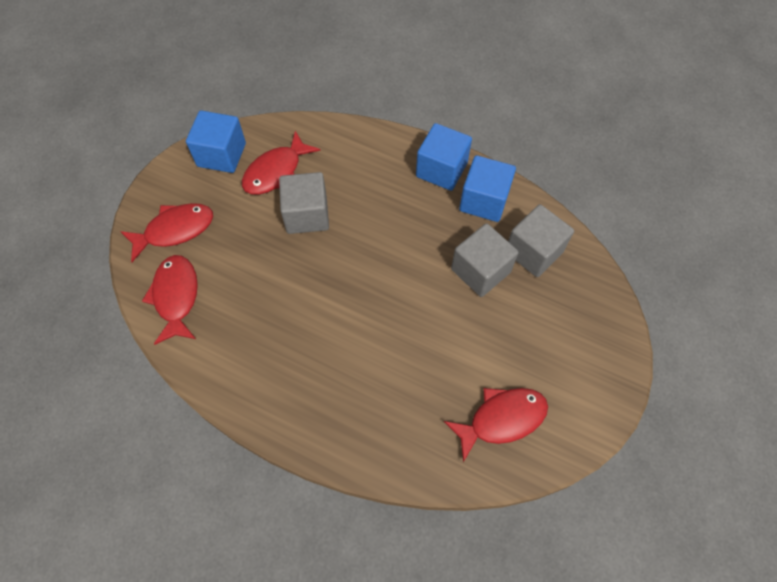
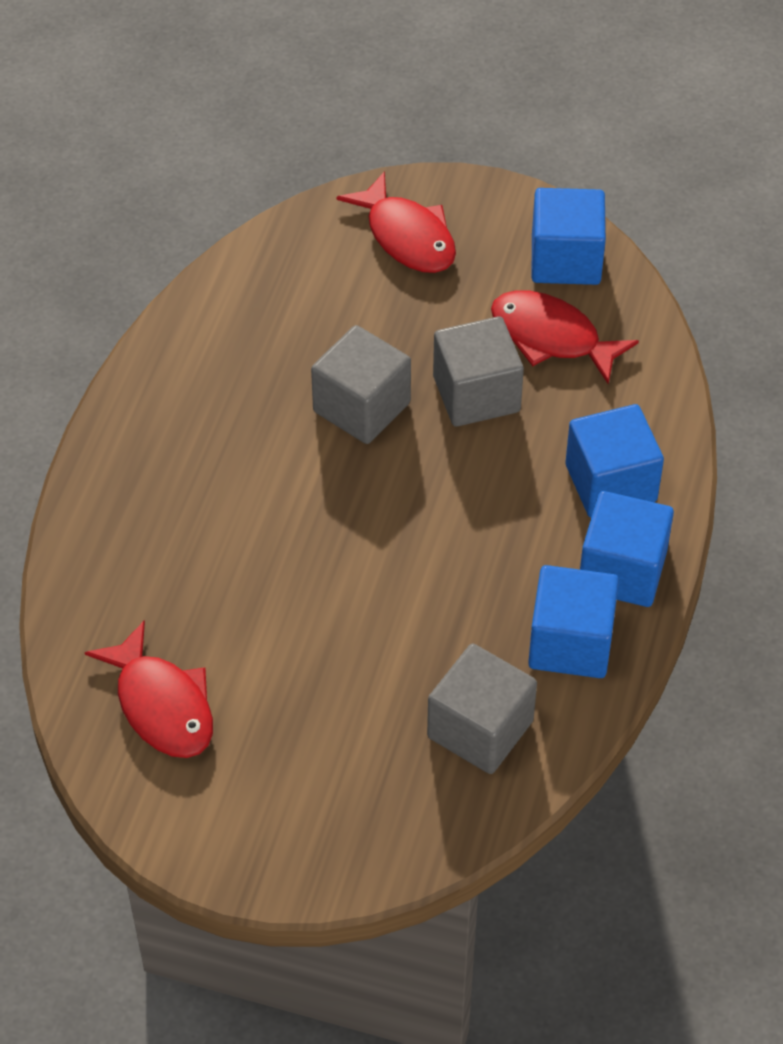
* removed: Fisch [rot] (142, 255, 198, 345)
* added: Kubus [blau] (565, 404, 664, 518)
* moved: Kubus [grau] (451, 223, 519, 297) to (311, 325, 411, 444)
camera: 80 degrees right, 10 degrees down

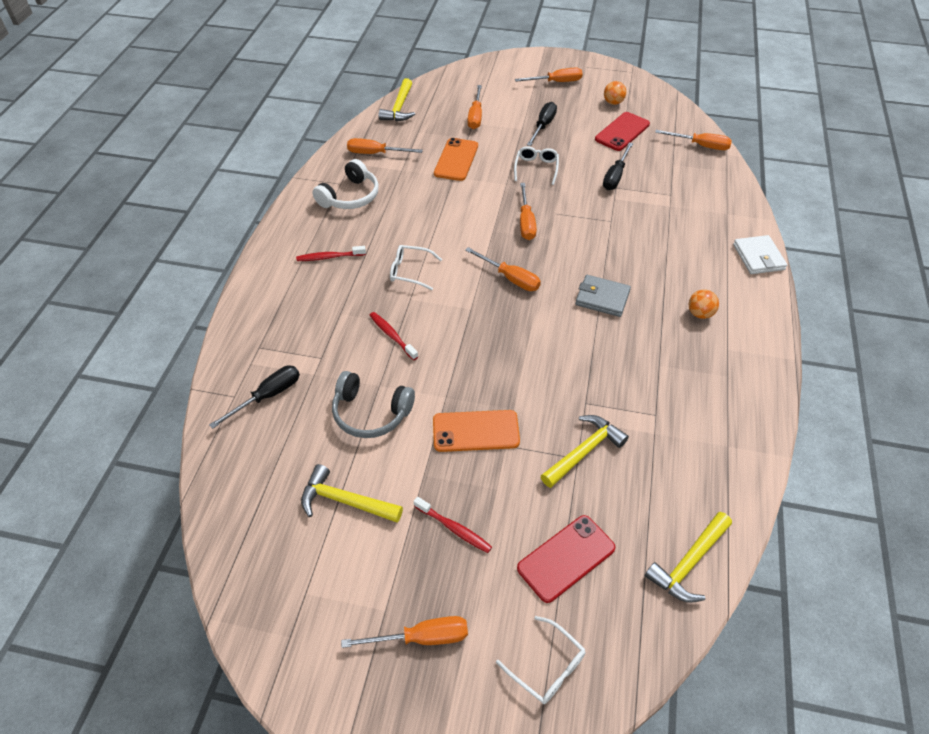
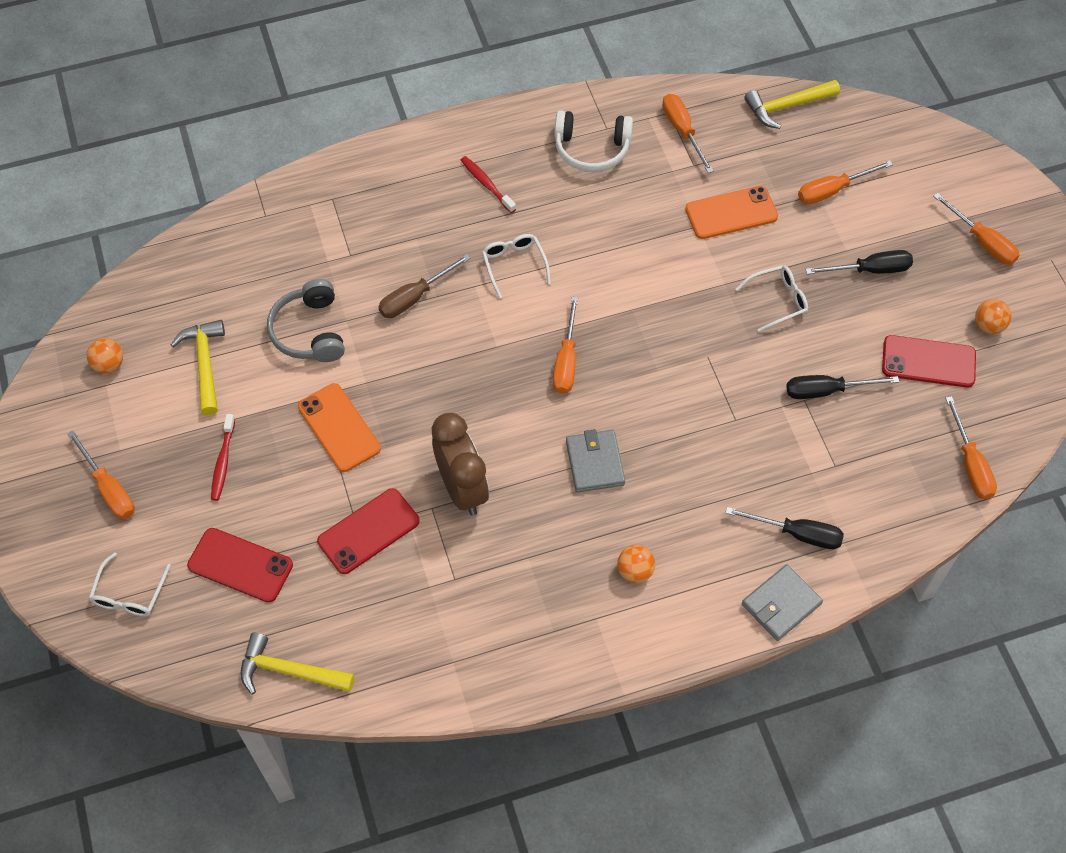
* removed: Schraubenzieher [orange] (520, 183, 537, 240)
* added: Ball [orange] (87, 338, 123, 374)
* added: Wecker [braun] (432, 413, 489, 516)
* moved: Schraubenzieher [schwarz] (209, 365, 300, 429) to (725, 507, 844, 549)
* replaced: Zahnbürste [rot] (370, 312, 418, 360) to Schraubenzieher [braun] (378, 254, 471, 318)
* replaced: Hammer [gelb] (541, 415, 629, 488) to Handy [rot] (317, 488, 420, 574)
* recoloured: Geldbörse [weiß] (733, 235, 787, 274) to Geldbörse [grau] (742, 564, 823, 641)
camera: 60 degrees right, 10 degrees up

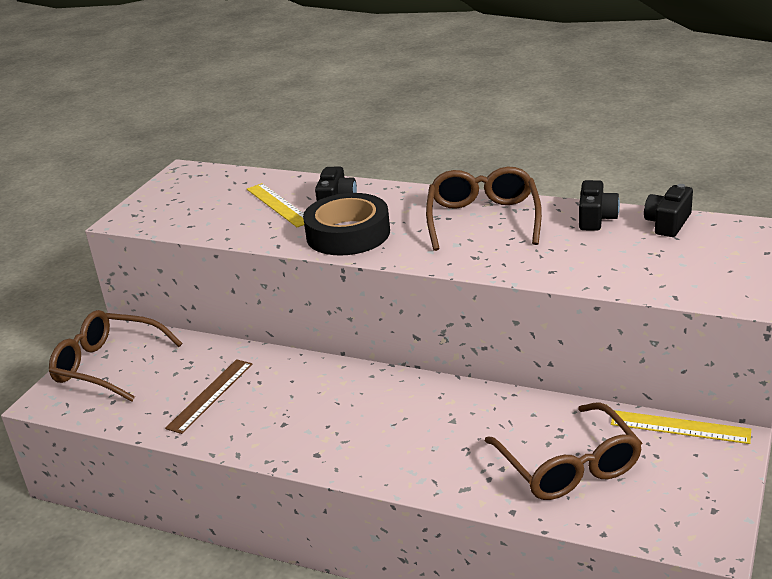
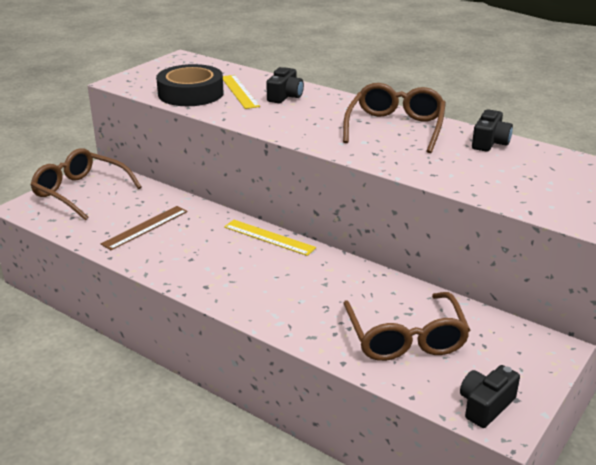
* moved: Klebeband [schwarz] (303, 193, 390, 255) to (156, 64, 224, 106)
* moved: Lineal [gelb] (611, 410, 751, 444) to (224, 220, 316, 256)
* moved: Kamera [schwarz] (644, 184, 693, 237) to (460, 365, 520, 428)
camera: 10 degrees right, 0 degrees up

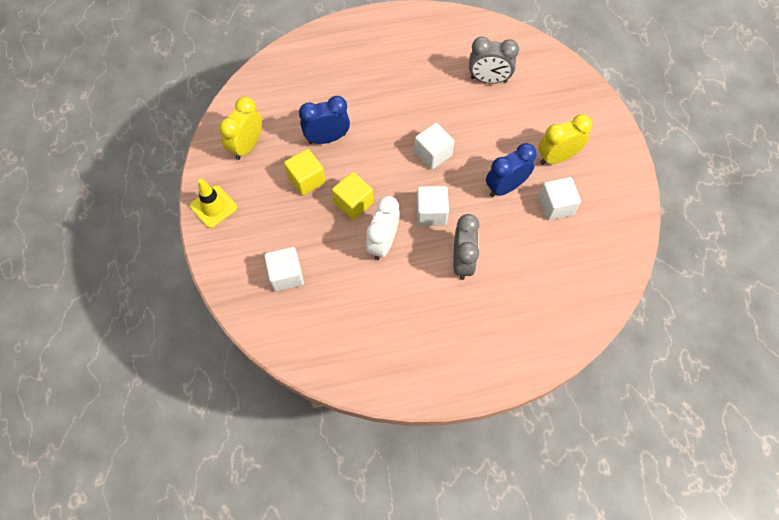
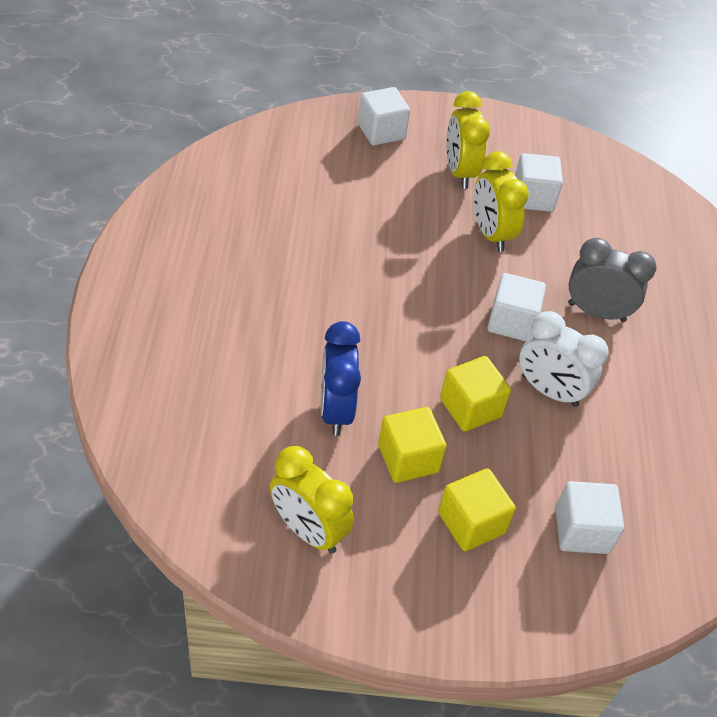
* removed: Leitkegel [gelb] (190, 179, 237, 228)
* removed: Wecker [grau] (469, 36, 519, 84)
* added: Kubus [gelb] (438, 468, 516, 551)
* moved: Kubus [weiß] (414, 123, 454, 170) to (358, 87, 410, 146)
* recoloured: Wecker [blau] (486, 143, 537, 197) to Wecker [gelb] (474, 152, 529, 252)
camera: 80 degrees left, 15 degrees down

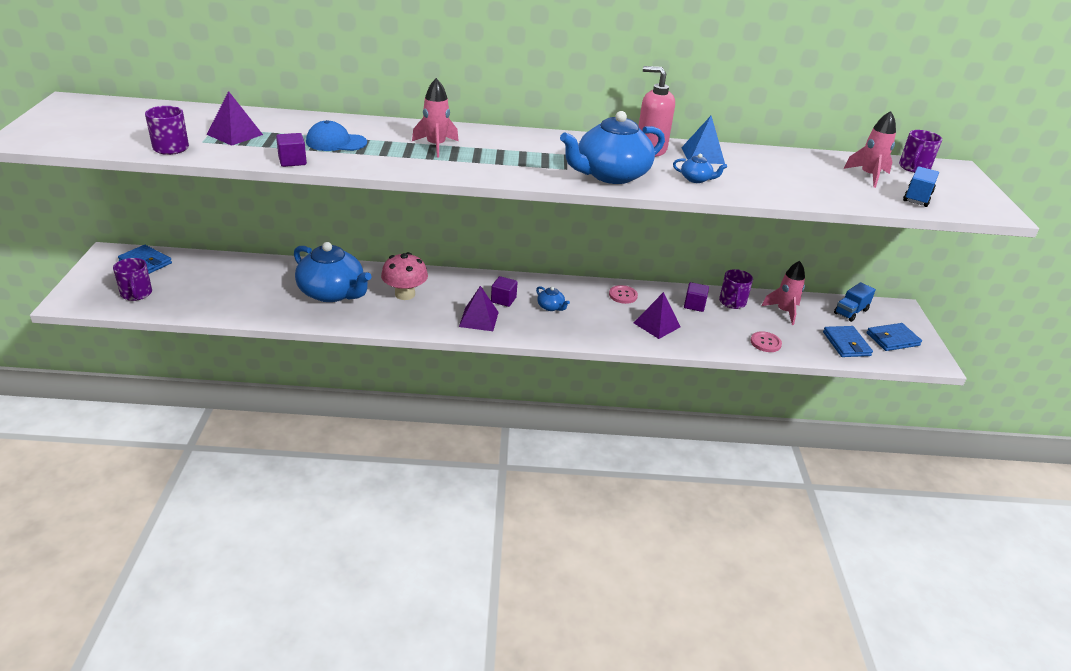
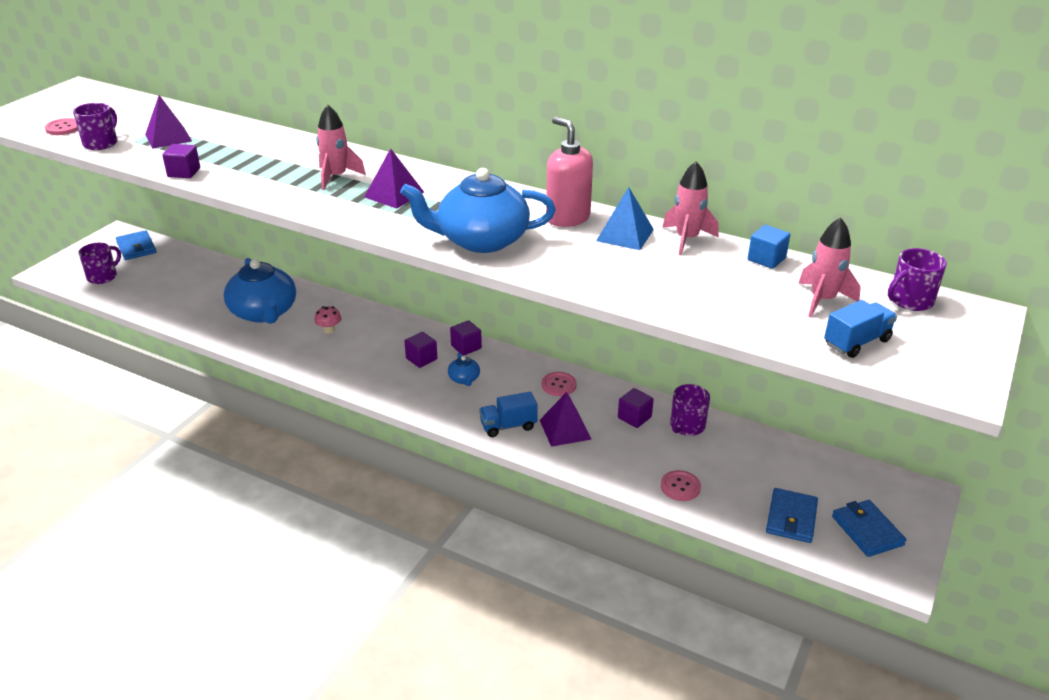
* removed: Kappe [blau] (306, 120, 367, 151)
* removed: Teekanne [blau] (673, 153, 727, 183)
* added: Knopf [rosa] (45, 118, 78, 135)
* added: Kubus [lila] (450, 320, 482, 356)
* added: Kubus [blau] (748, 225, 790, 269)
* moved: Pyramide [lila] (459, 286, 499, 331) to (364, 148, 424, 209)
* moved: Rakete [rosa] (762, 261, 805, 325) to (662, 161, 719, 255)
* moved: Lastwagen [blau] (834, 282, 876, 322) to (479, 392, 538, 437)
* turned: Tasse [lila] (113, 258, 152, 301) = (79, 243, 121, 284) 150 degrees counterclockwise
* turned: Geldbörse [blau] (866, 323, 922, 351) = (832, 500, 906, 557) 60 degrees clockwise
* resized: Pilz [rosa] (381, 252, 428, 300) = (314, 306, 341, 333) x0.53
camera: 30 degrees right, 0 degrees up

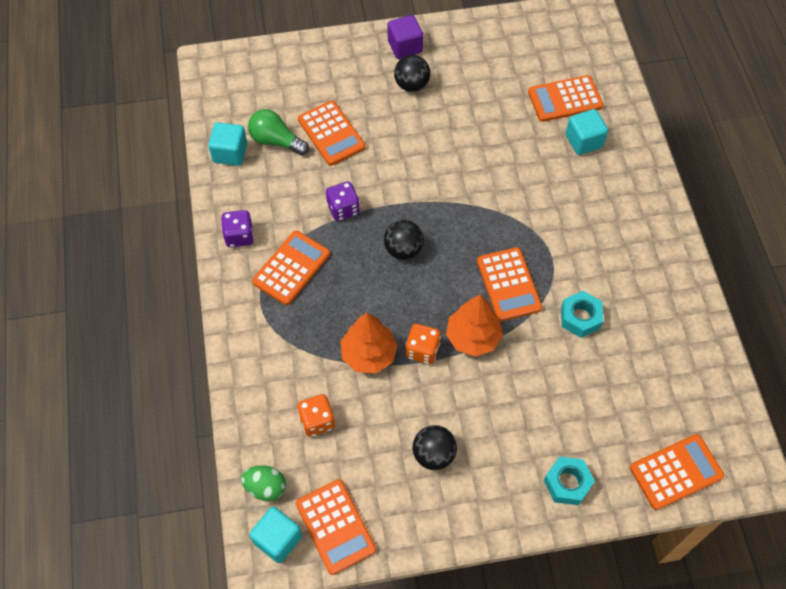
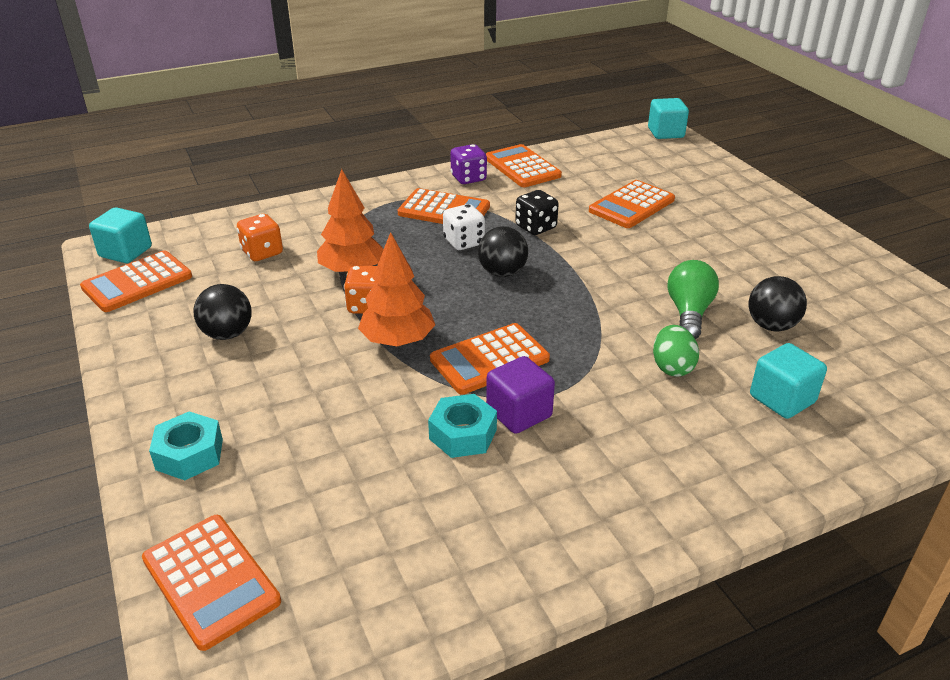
* added: Spielwürfel [weiß] (443, 204, 485, 250)
* moved: Kubus [türkis] (208, 122, 247, 166) to (648, 98, 689, 139)
* moved: Ei [grün] (241, 465, 286, 501) to (653, 325, 699, 377)
* moved: Glühbirne [grün] (248, 109, 309, 155) to (667, 260, 719, 339)
* moved: Kubus [lila] (388, 15, 423, 59) to (486, 356, 555, 434)
* moved: Ball [schwarz] (394, 55, 430, 92) to (749, 276, 807, 331)
* moved: Taschenrechner [orange] (528, 75, 603, 122) to (486, 144, 562, 187)
* recoloured: Spielwürfel [lila] (326, 182, 360, 221) to Spielwürfel [schwarz] (515, 190, 559, 235)
camera: 75 degrees right, 25 degrees down

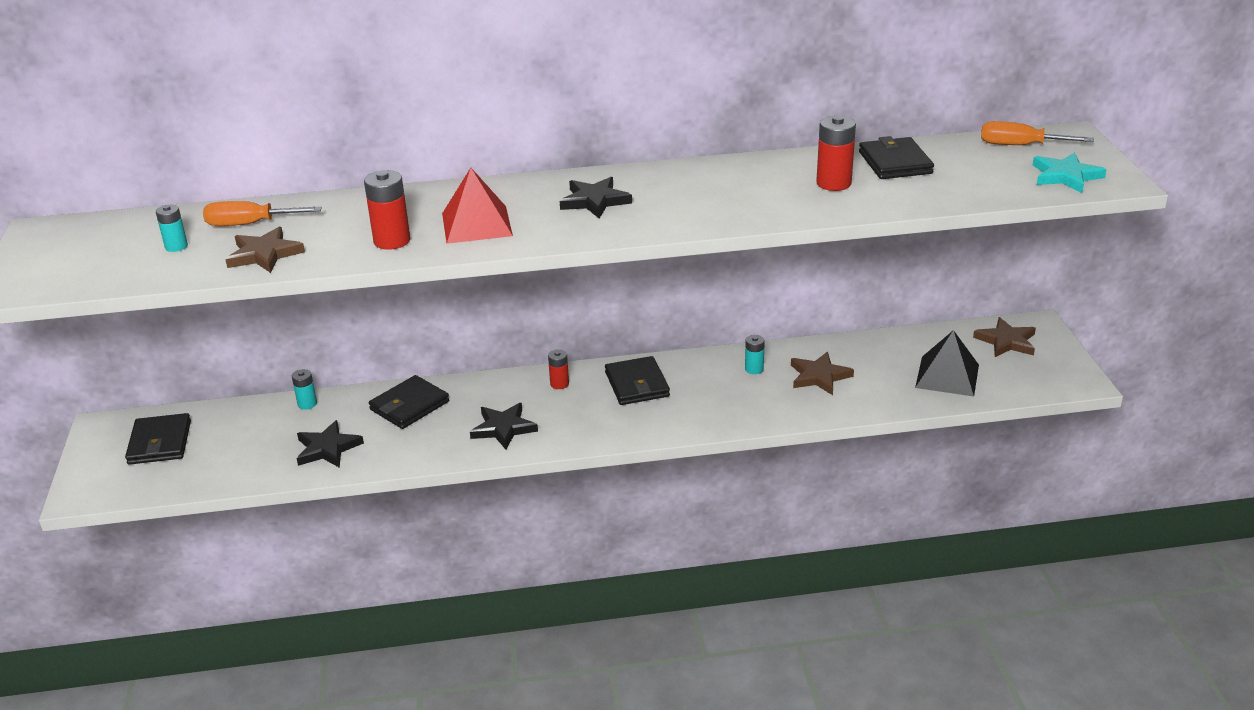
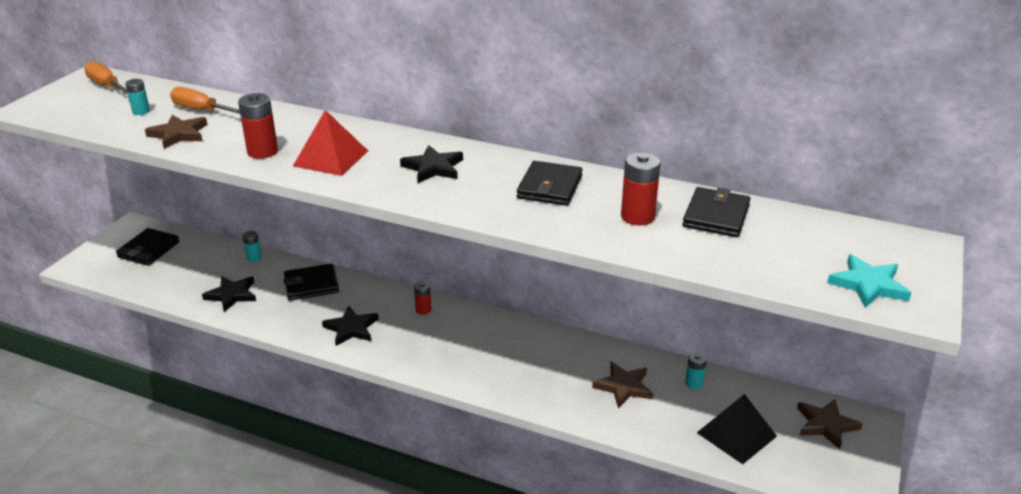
* moved: Geldbörse [schwarz] (605, 356, 670, 405) to (517, 161, 583, 206)
* moved: Batterie [türkis] (745, 335, 765, 374) to (685, 352, 707, 389)
* moved: Schraubenzieher [orange] (981, 121, 1094, 145) to (84, 61, 128, 94)
camera: 30 degrees right, 0 degrees up

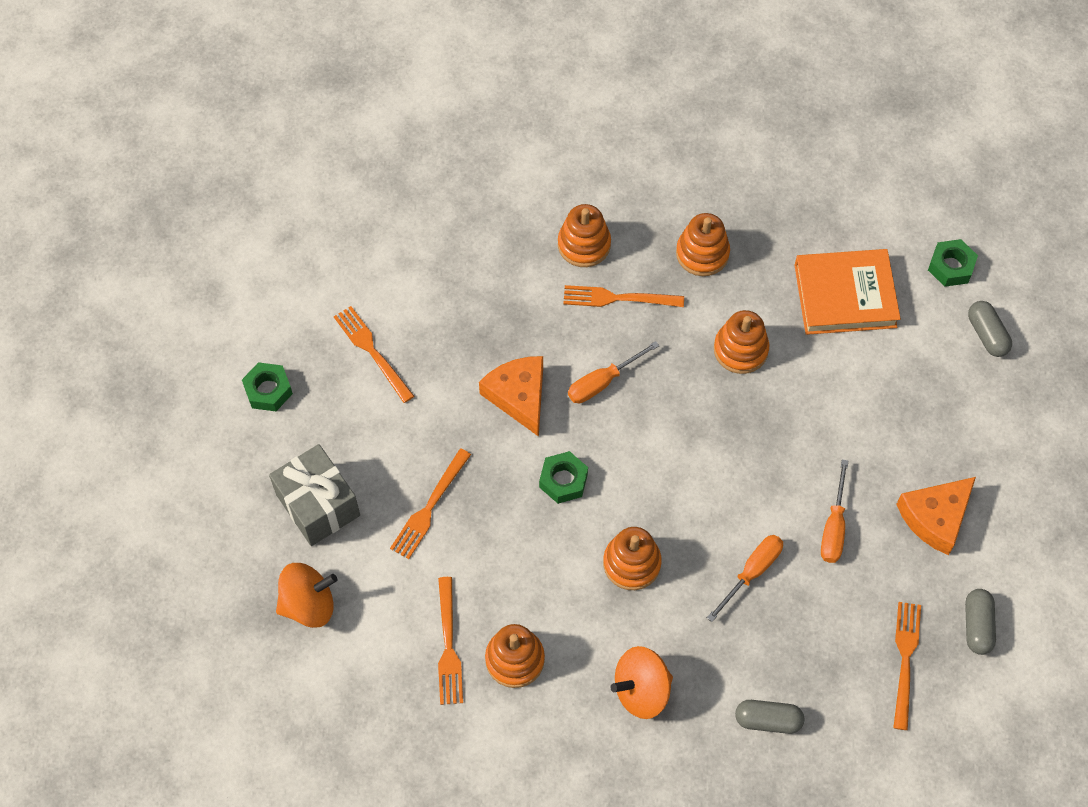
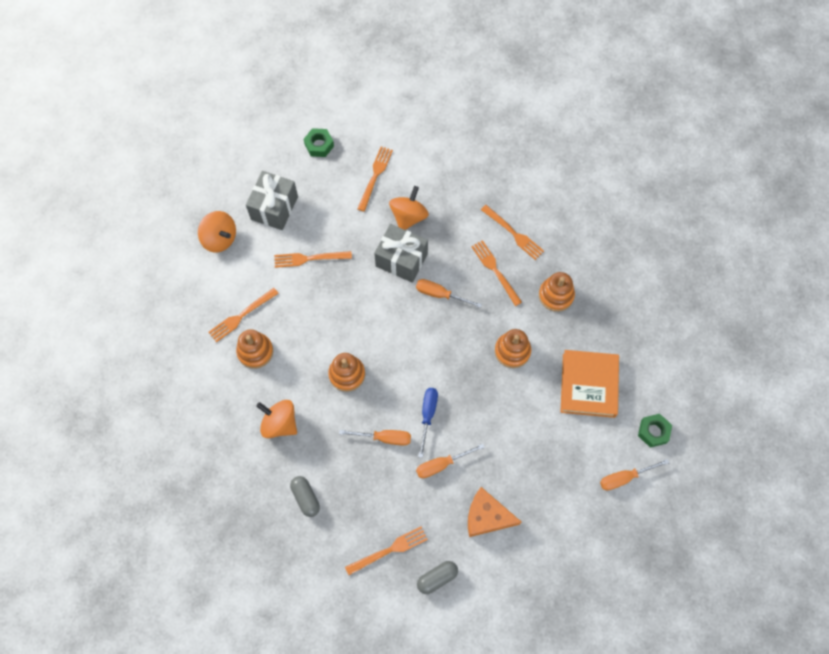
* removed: Sechskantmutter [grün] (539, 451, 588, 504)
* added: Kreisel [orange] (389, 186, 429, 230)
* added: Schraubenzieher [blau] (418, 388, 438, 458)
* replaced: Käse [orange] (479, 356, 543, 437) to Geschenk [grau] (374, 224, 428, 283)
* replaced: Stapelspielzeug [orange] (558, 204, 611, 267) to Gabel [orange] (481, 205, 544, 260)
* replaced: Kapsel [grau] (968, 301, 1012, 357) to Schraubenzieher [orange] (600, 459, 669, 490)
* turned: Buch [orange] (794, 249, 901, 335) = (560, 350, 619, 418) 45 degrees clockwise
camera: 55 degrees right, 5 degrees up

